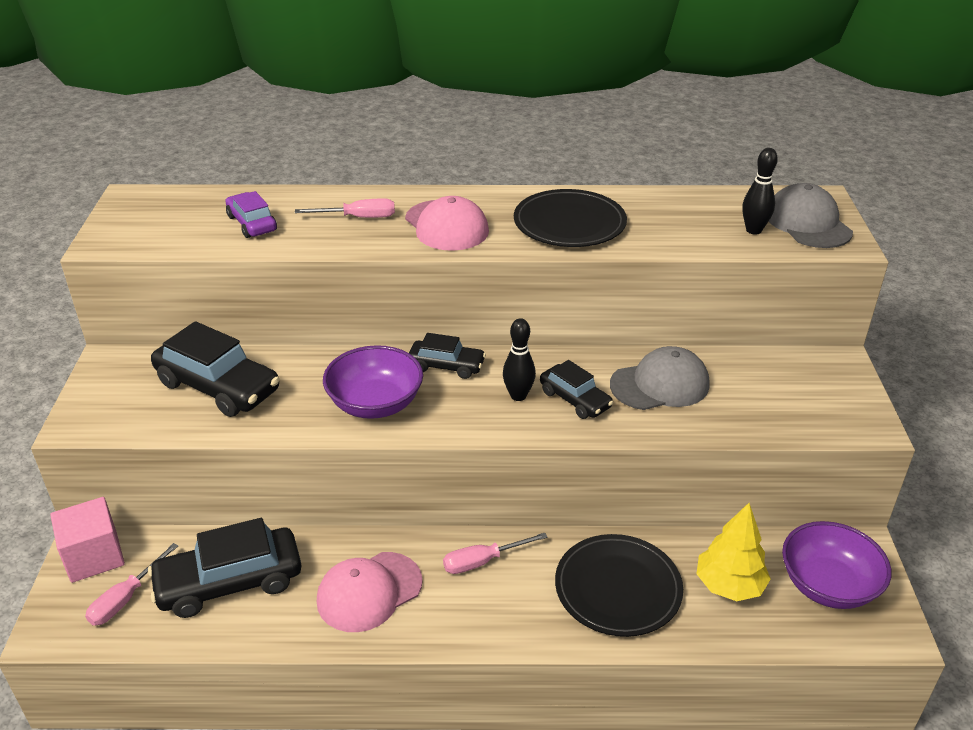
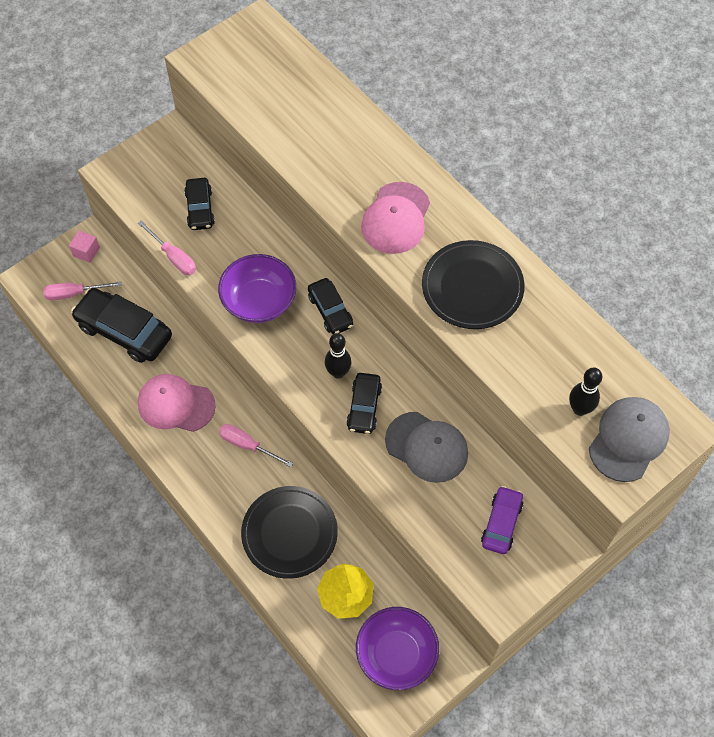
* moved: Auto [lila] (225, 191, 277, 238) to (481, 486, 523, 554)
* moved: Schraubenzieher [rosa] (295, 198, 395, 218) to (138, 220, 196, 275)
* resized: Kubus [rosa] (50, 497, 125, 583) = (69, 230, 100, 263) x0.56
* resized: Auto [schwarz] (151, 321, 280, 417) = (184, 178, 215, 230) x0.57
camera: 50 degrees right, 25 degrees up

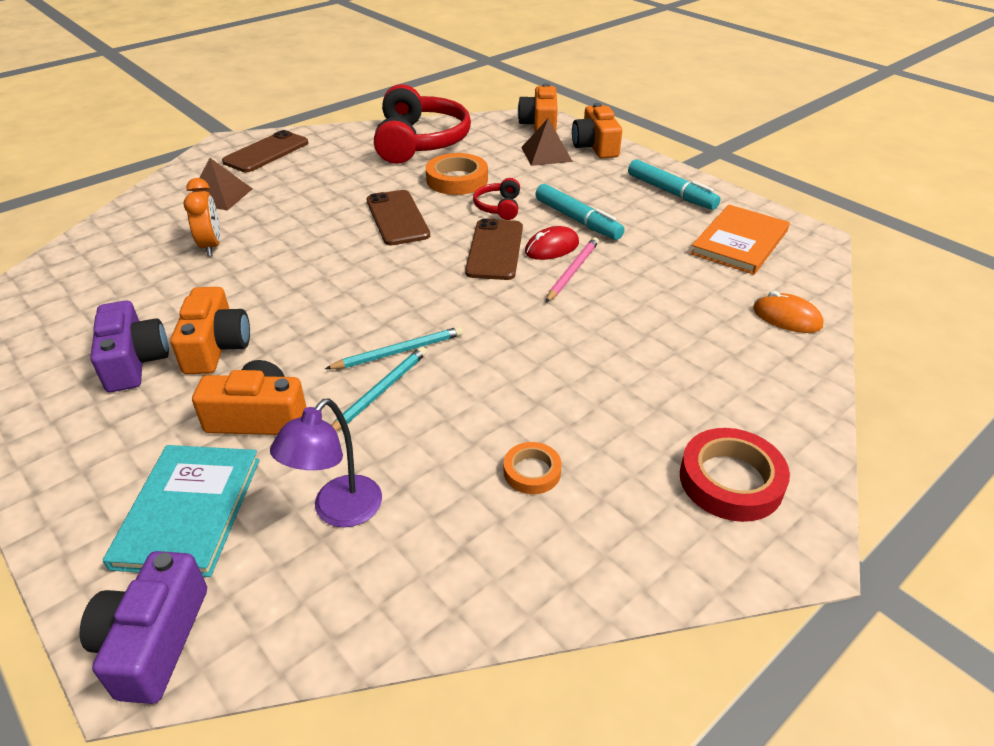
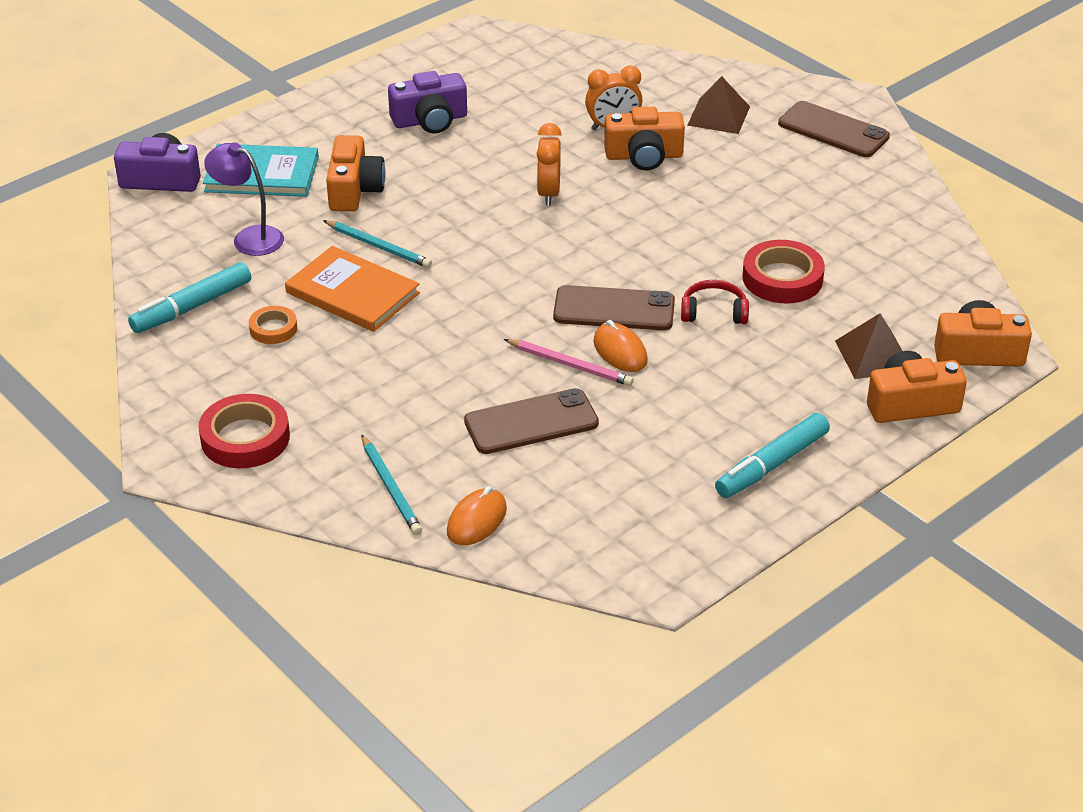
* removed: Kopfhörer [rot] (374, 84, 471, 164)
* added: Wecker [orange] (537, 123, 562, 205)
* moved: Kamera [orange] (170, 287, 250, 374) to (604, 107, 685, 170)
* moved: Bleistift [türkis] (325, 326, 463, 369) to (361, 435, 422, 535)
* moved: Handy [braun] (367, 190, 430, 246) to (464, 388, 599, 454)
* moved: Filzstift [türkis] (535, 184, 625, 240) to (128, 262, 251, 333)
* moved: Buch [orange] (690, 205, 790, 275) to (285, 246, 420, 332)
* recoloured: Klebeband [orange] (426, 153, 488, 195) to Klebeband [rot] (742, 240, 825, 303)
* recoloured: Computermaus [rot] (525, 226, 579, 260) to Computermaus [orange] (593, 320, 648, 372)
camera: 90 degrees right, 0 degrees up

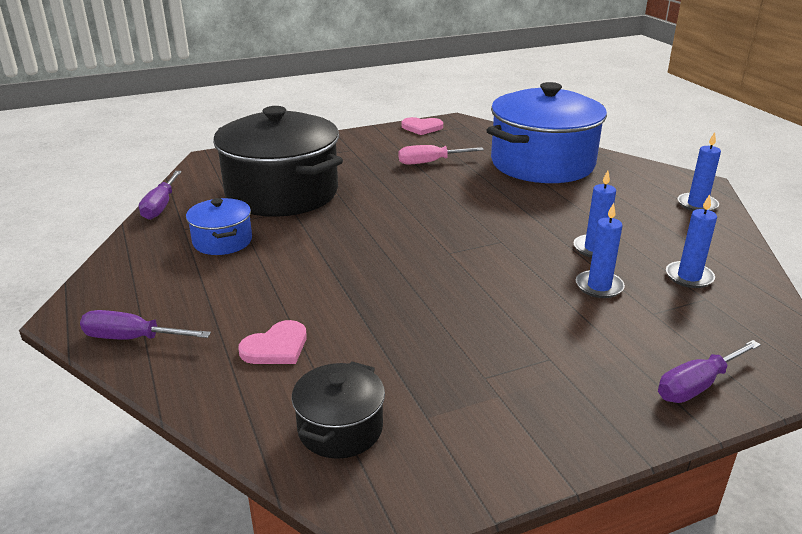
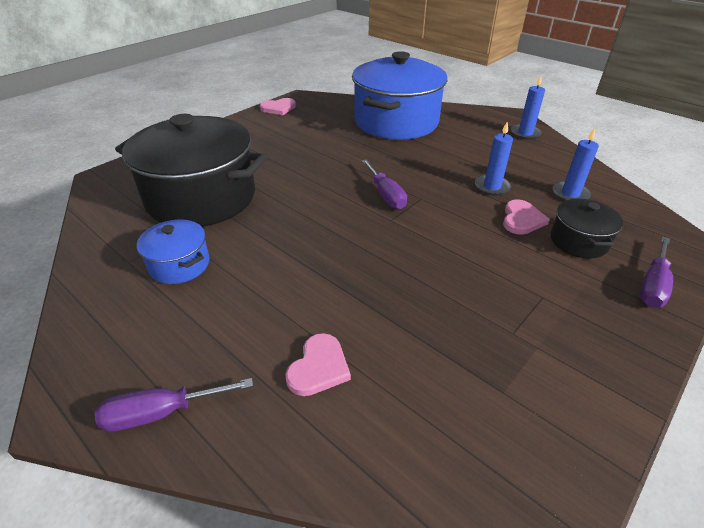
* removed: Schraubenzieher [rosa] (398, 145, 484, 164)
* moved: Schraubenzieher [lila] (139, 171, 182, 220) to (362, 159, 407, 209)
* moved: Kochtopf [schwarz] (291, 362, 385, 459) to (551, 198, 623, 258)
* replaced: Kerze [blau] (576, 203, 625, 298) to Herz [rosa] (503, 199, 550, 235)
camera: 25 degrees left, 10 degrees up

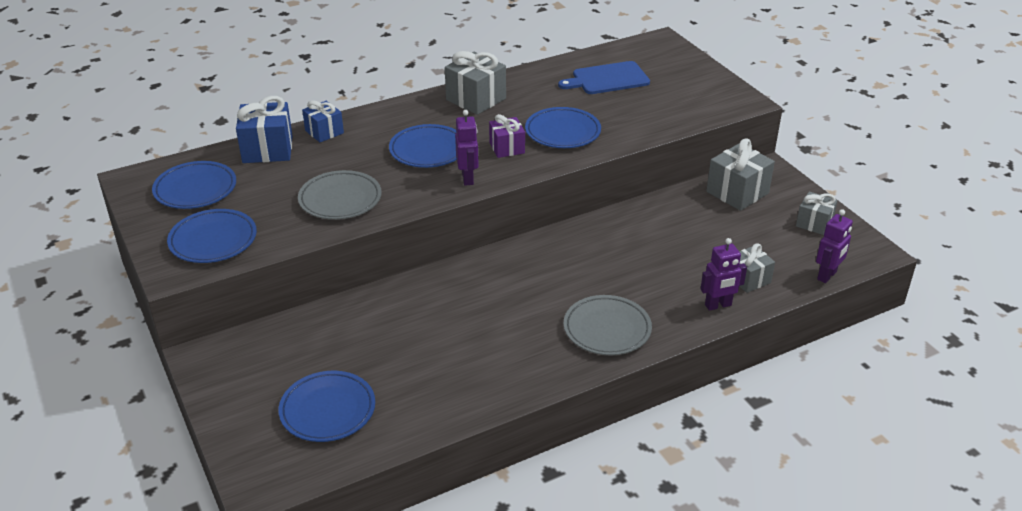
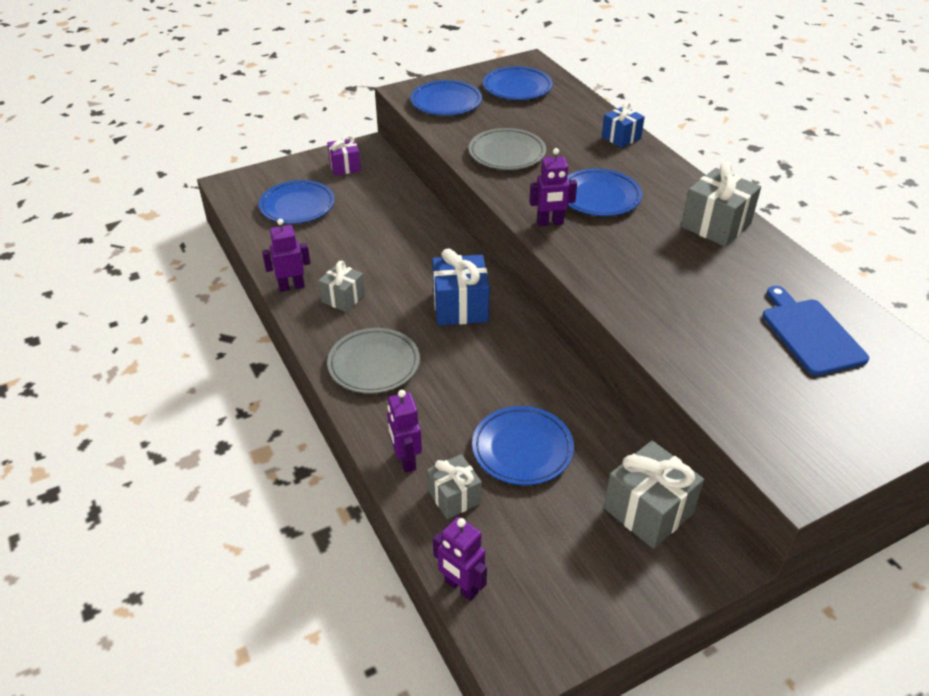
* added: Roboter [lila] (262, 219, 310, 292)
* moved: Geschenk [blau] (236, 96, 293, 163) to (432, 249, 490, 326)
* moved: Geschenk [lila] (489, 114, 525, 158) to (327, 135, 361, 176)
* moved: Teller [blau] (525, 107, 601, 148) to (472, 406, 574, 485)
* moved: Geschenk [grau] (796, 191, 838, 235) to (318, 261, 365, 312)
camera: 90 degrees right, 5 degrees up

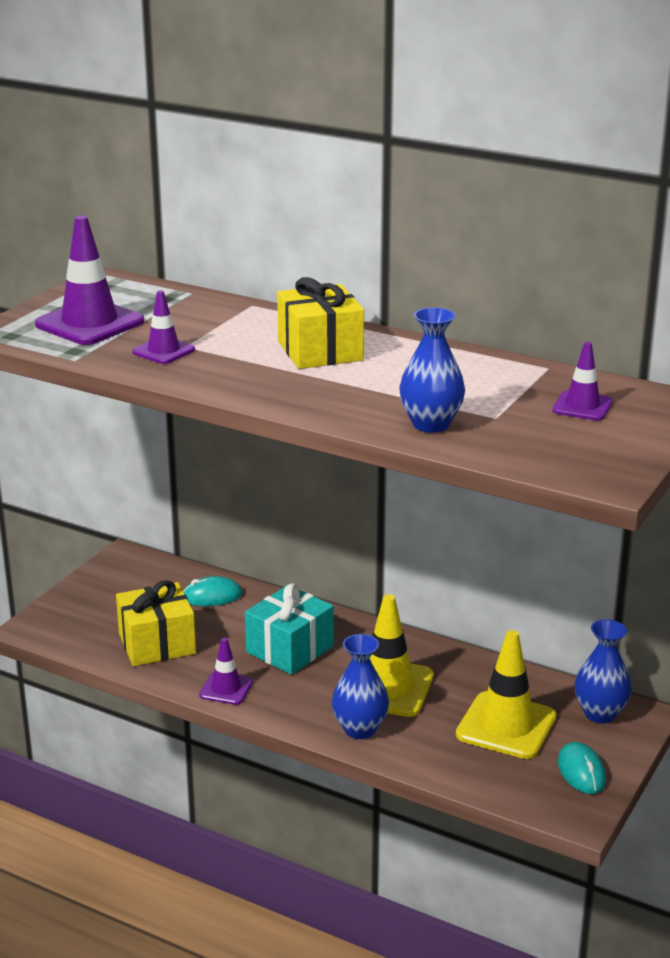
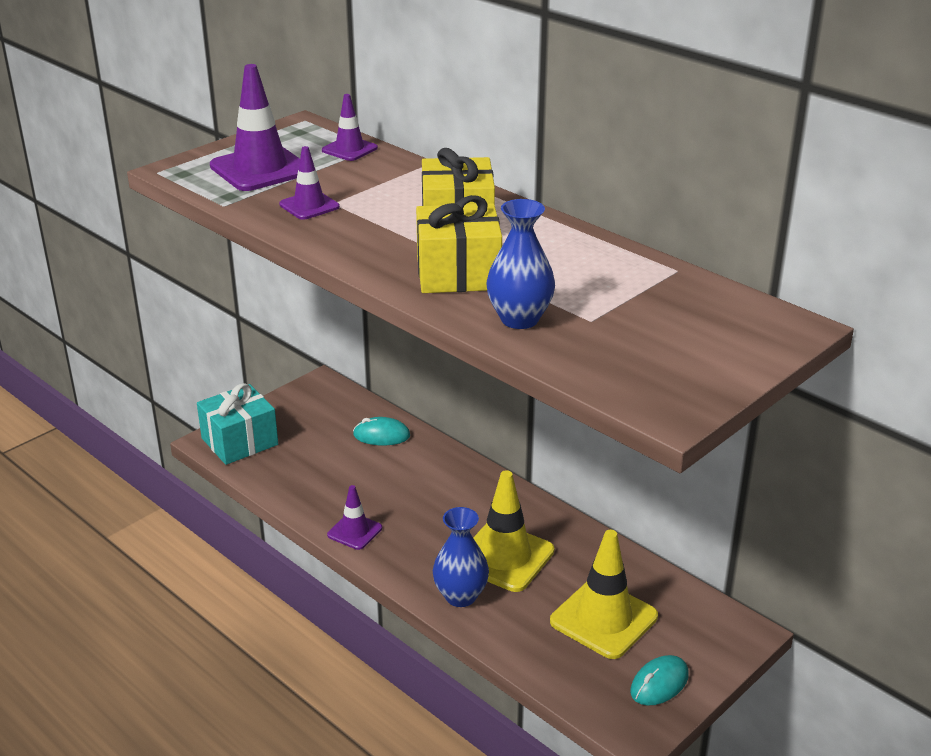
* removed: Vase [blau] (575, 619, 632, 723)
* moved: Geschenk [gelb] (116, 580, 196, 666) to (416, 195, 502, 293)
* moved: Geschenk [türkis] (245, 583, 334, 675) to (197, 383, 278, 465)
* moved: Leitkegel [lila] (552, 342, 613, 421) to (322, 94, 378, 161)
* turned: Computermaus [türkis] (558, 742, 606, 794) = (630, 655, 689, 706) 45 degrees clockwise
camera: 15 degrees right, 5 degrees up

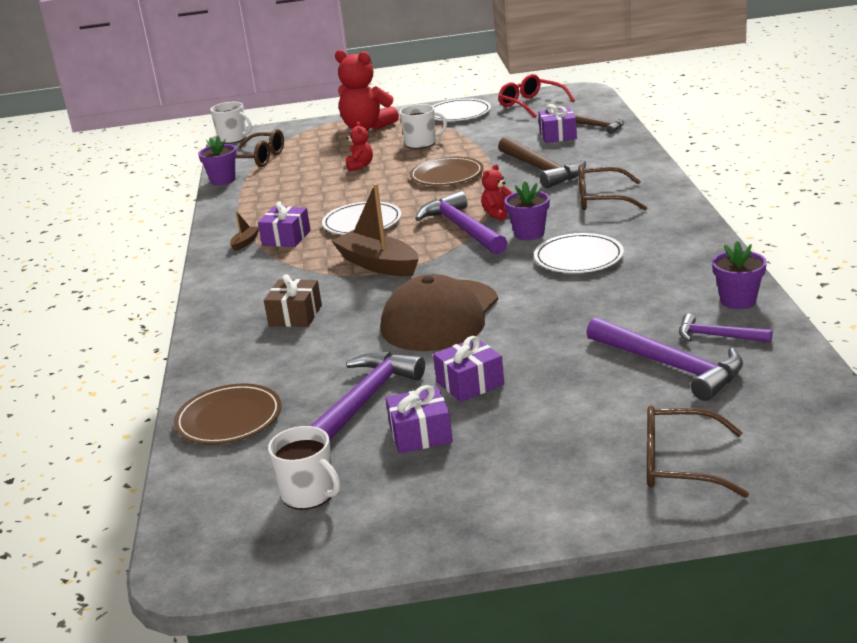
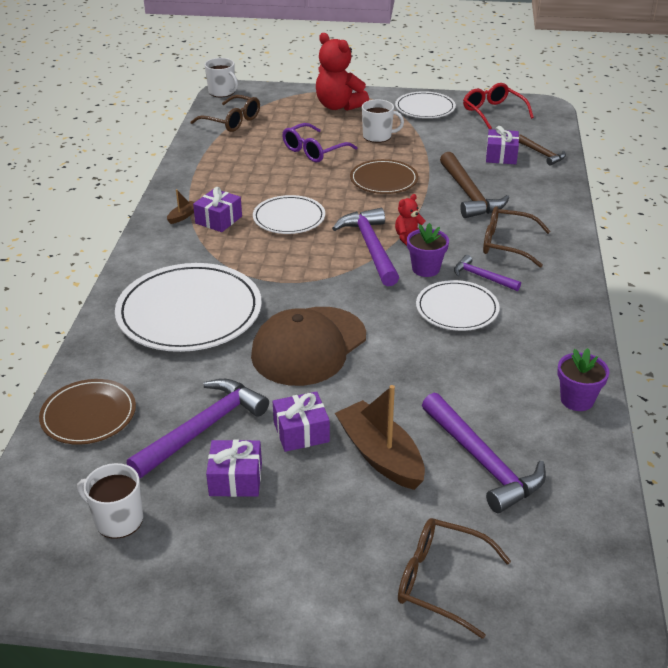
* removed: Blumentopf [lila] (198, 136, 237, 185)
* moved: Boot [braun] (332, 183, 419, 276) to (335, 385, 425, 490)
* moved: Hammer [lila] (679, 314, 773, 343) to (454, 255, 521, 291)
* replaced: Geschenk [braun] (264, 274, 322, 327) to Teller [weiß] (115, 263, 262, 352)
* replaced: Teddybär [rot] (346, 122, 373, 172) to Brille [lila] (282, 123, 357, 162)
* turned: Tasse [weiß] (268, 426, 340, 510) = (77, 463, 143, 539) 150 degrees clockwise
camera: 10 degrees right, 10 degrees up

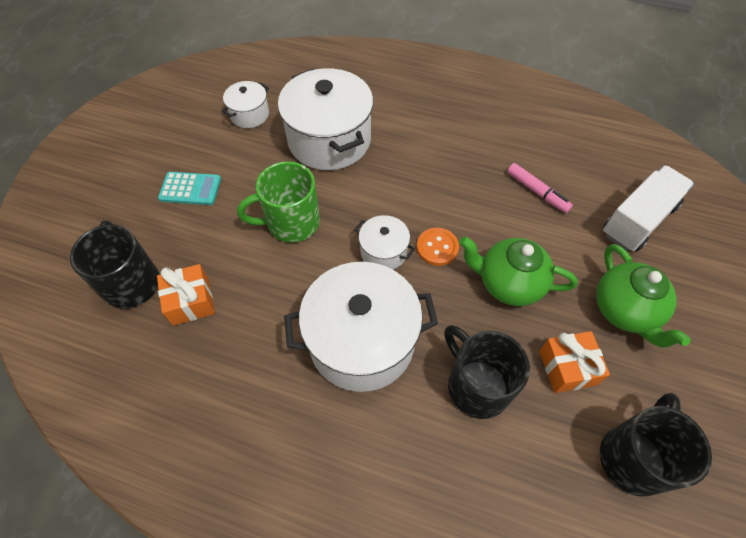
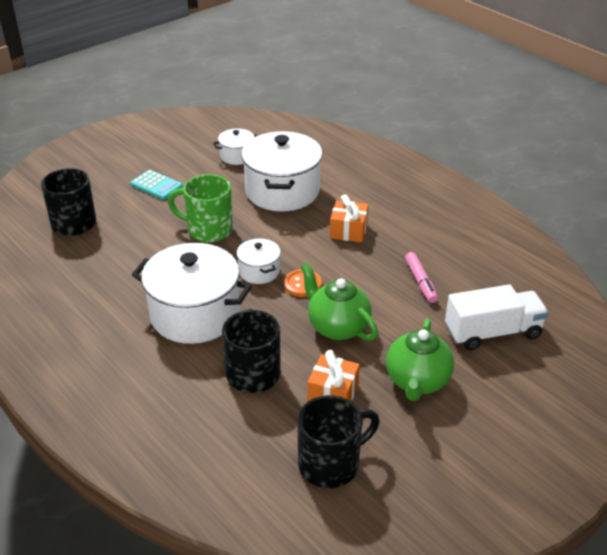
* moved: Geschenk [orange] (157, 264, 215, 326) to (330, 194, 368, 242)
camera: 30 degrees right, 20 degrees down

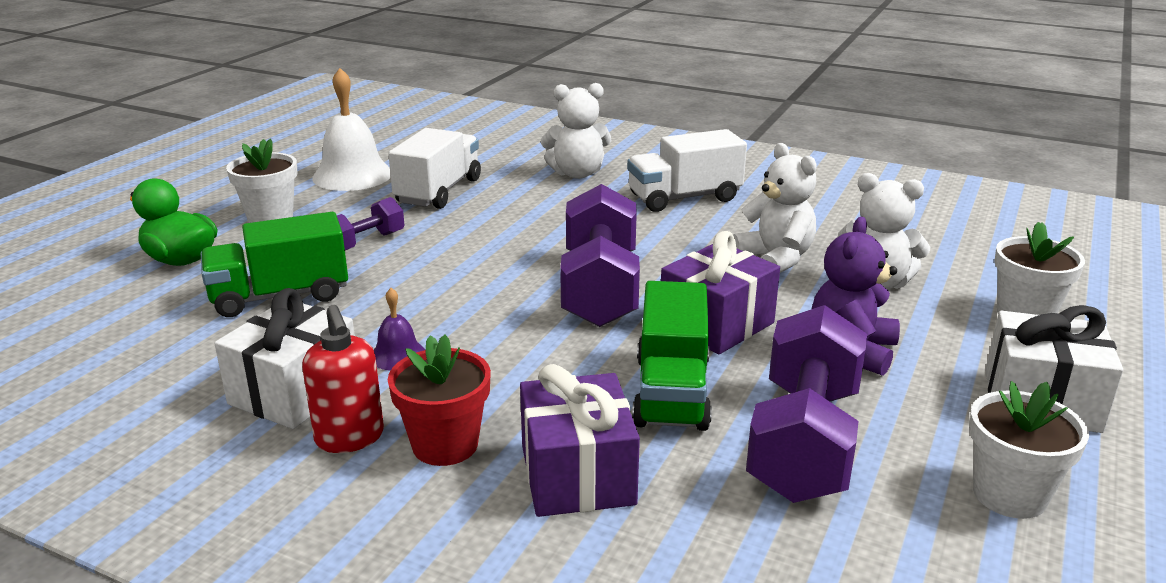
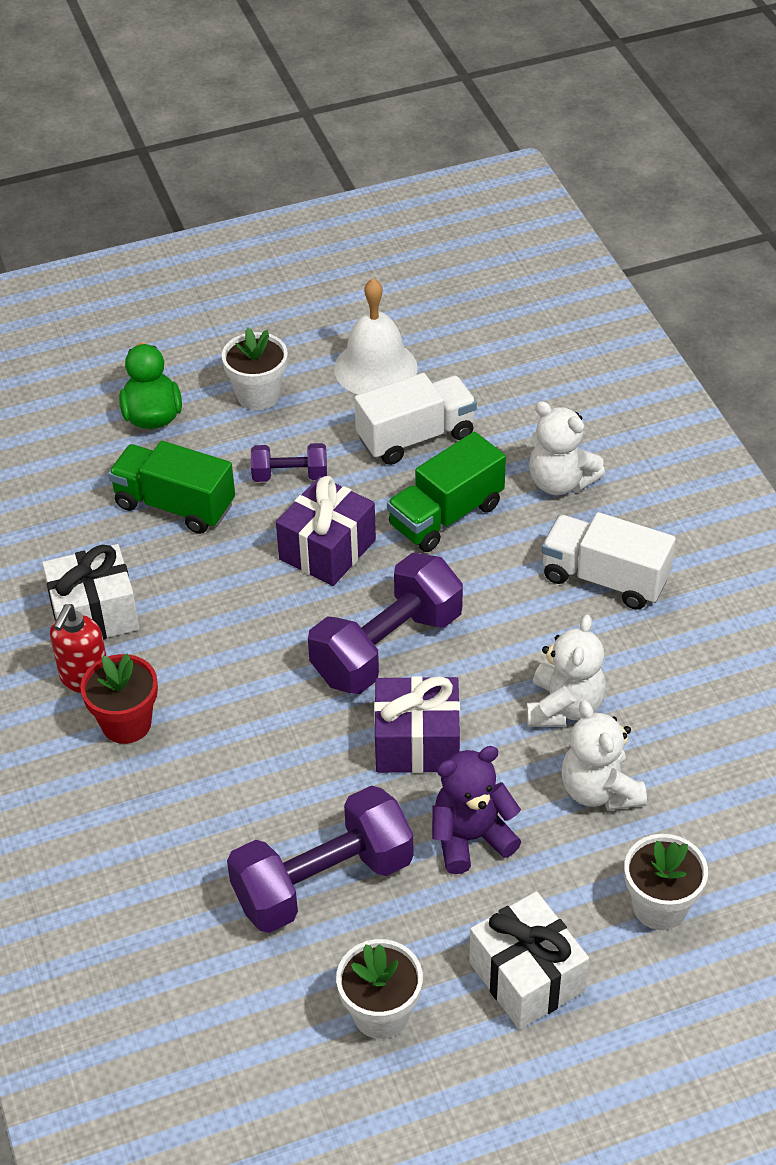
* removed: Glocke [lila] (374, 288, 425, 371)
* moved: Geschenk [lila] (520, 364, 640, 517) to (276, 476, 376, 586)
* moved: Lastwagen [grün] (632, 281, 712, 431) to (387, 432, 506, 552)
camera: 45 degrees right, 20 degrees up

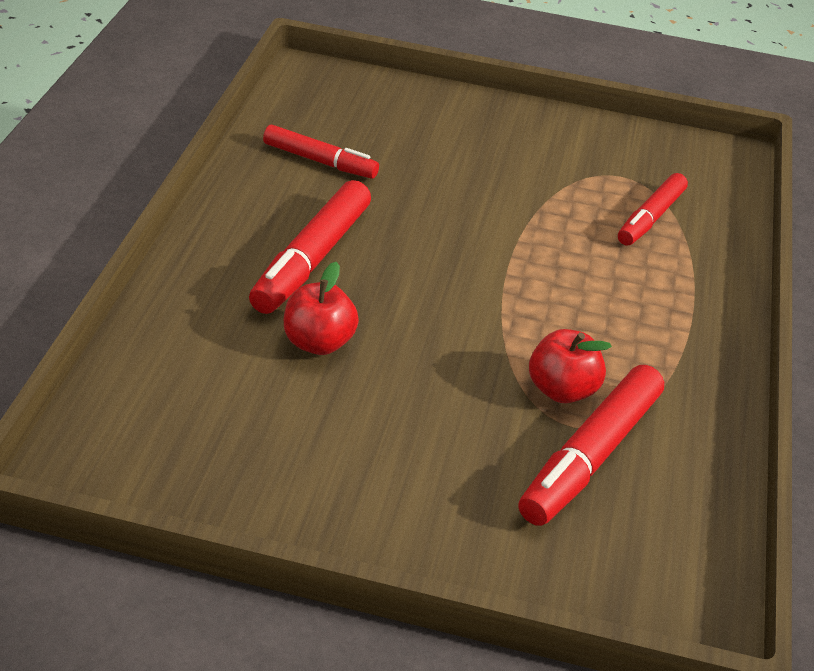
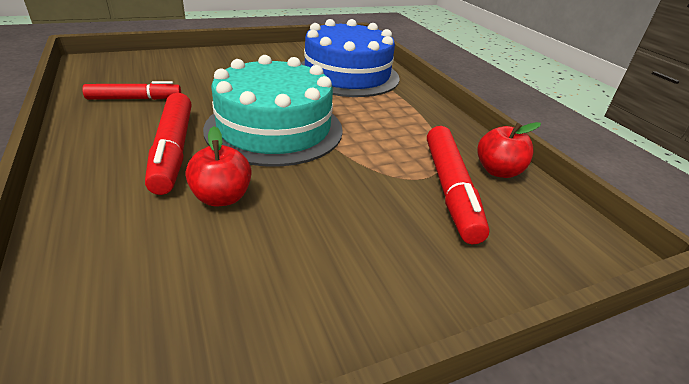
* added: Kuchen [türkis] (203, 55, 343, 167)
* moved: Apfel [rot] (529, 329, 612, 403) to (477, 122, 541, 178)
* replaced: Filzstift [rot] (618, 173, 688, 246) to Kuchen [blau] (301, 19, 400, 97)
camera: 35 degrees left, 5 degrees down

